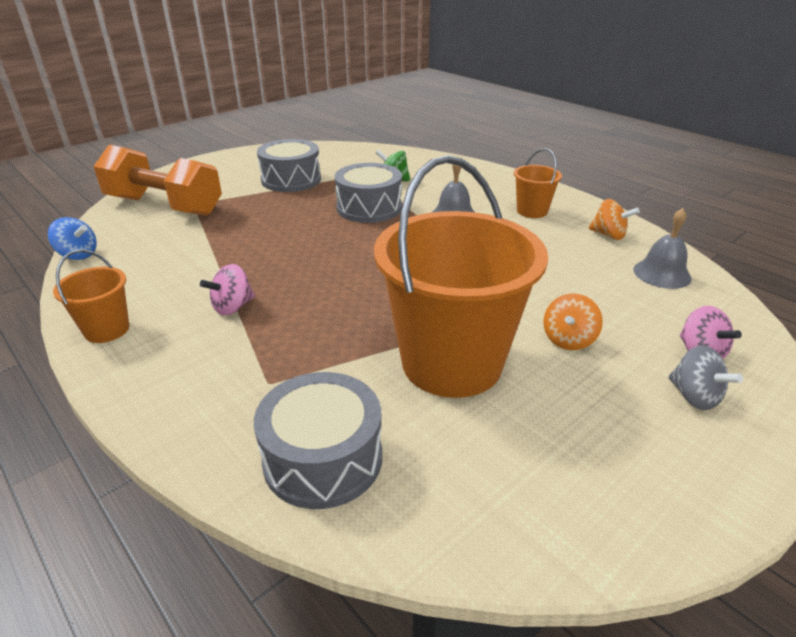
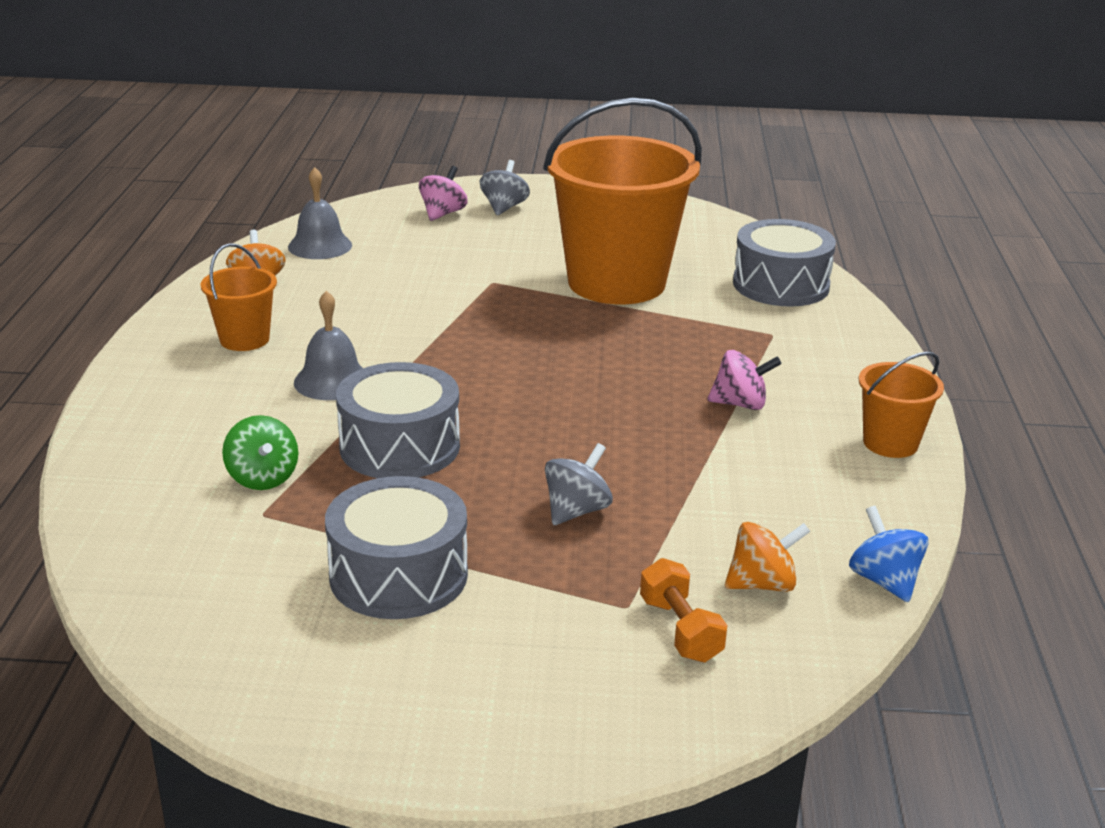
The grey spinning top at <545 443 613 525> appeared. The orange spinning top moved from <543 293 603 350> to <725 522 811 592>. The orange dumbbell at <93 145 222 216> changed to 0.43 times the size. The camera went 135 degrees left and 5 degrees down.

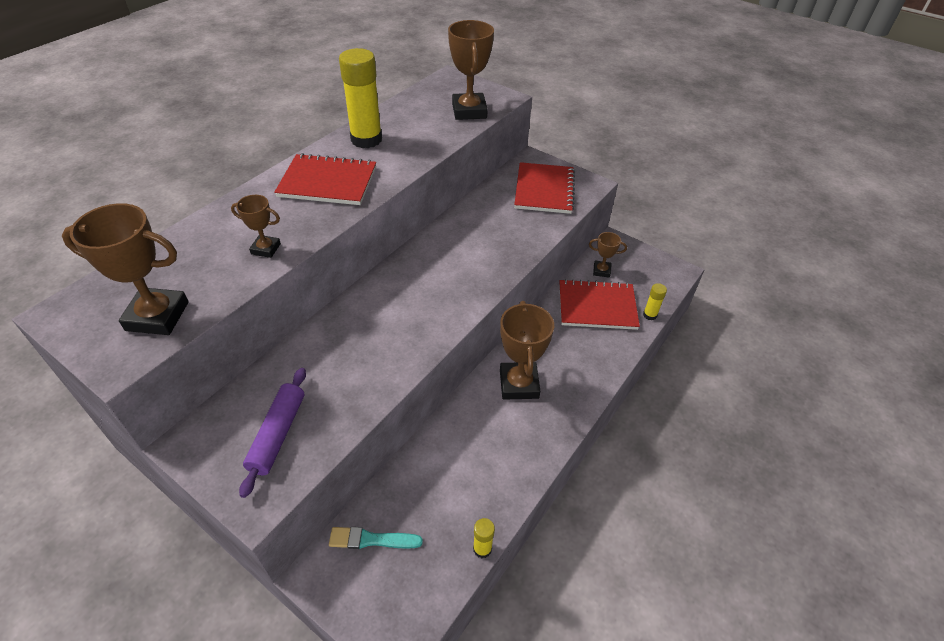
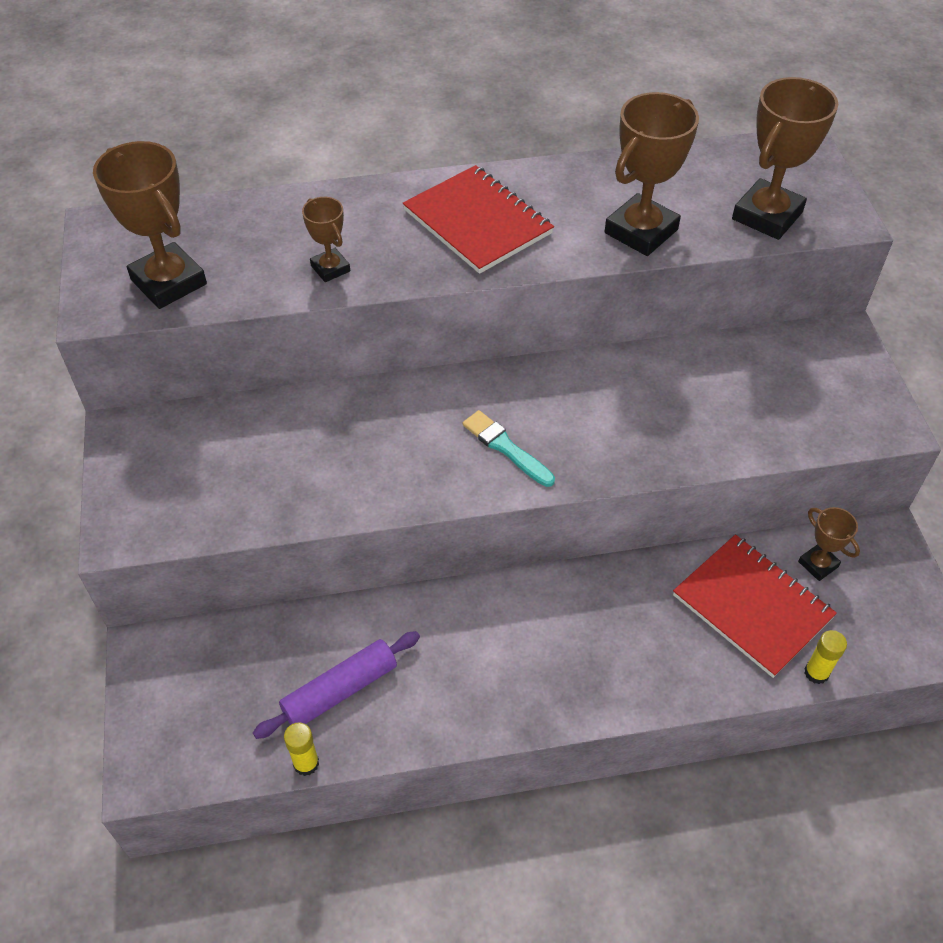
The yellow glue stick at <339 48 382 148> disappeared. The red notebook at <514 162 575 214> disappeared. The purple rolling pin moved from <239 368 306 498> to <253 631 420 739>. The turquoise brush moved from <329 527 423 549> to <463 410 555 487>. The brown trophy moved from <500 301 554 400> to <605 92 699 256>. The camera went 45 degrees right and 5 degrees up.

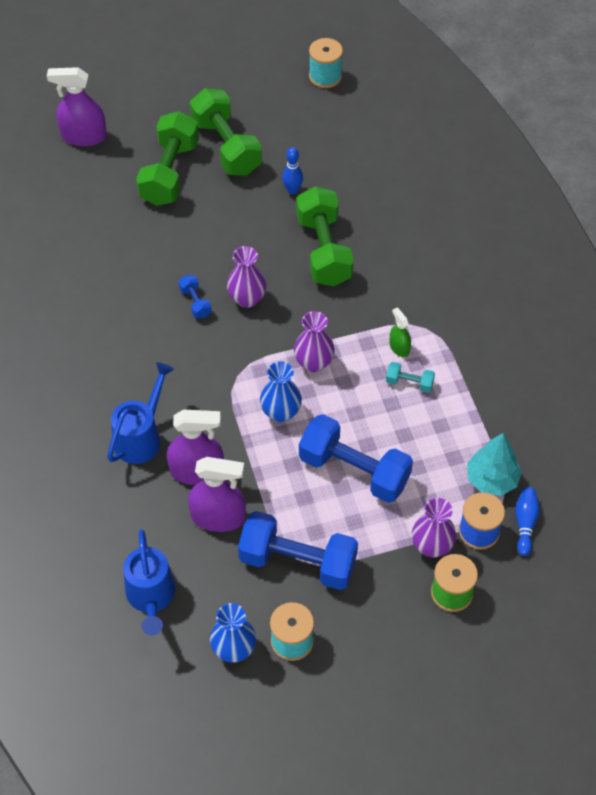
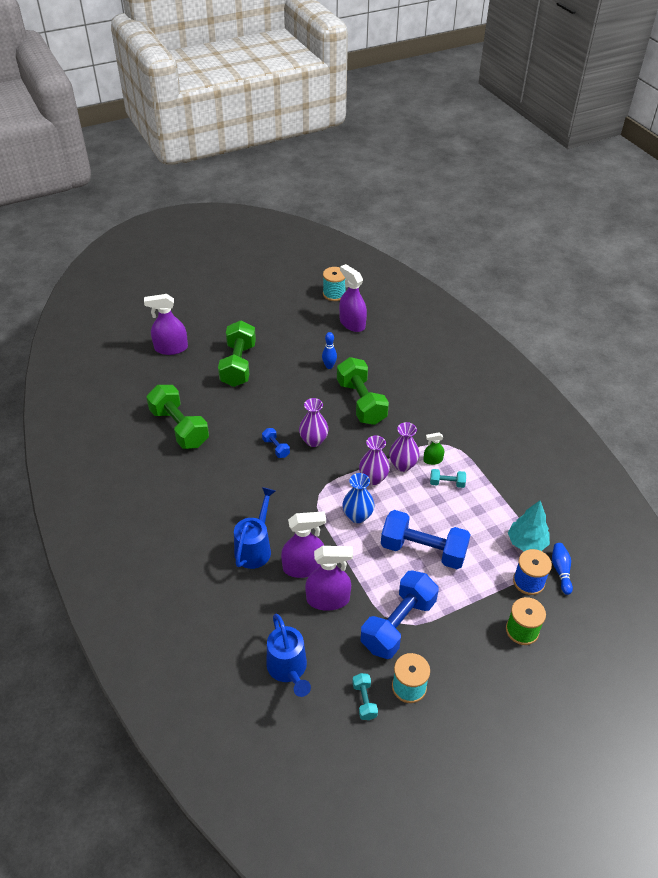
The purple spray bottle at <339 264 367 332> appeared. The green dumbbell moved from <190 88 262 176> to <146 385 209 449>. The purple vase moved from <412 498 456 557> to <389 422 420 472>. The blue vase at <210 603 256 663> was replaced by the turquoise dumbbell at <352 673 378 720>. The blue dumbbell at <238 511 358 590> turned 60 degrees counterclockwise. The green spray bottle at <389 307 411 357> turned 60 degrees counterclockwise. The camera went 10 degrees left and 10 degrees down.

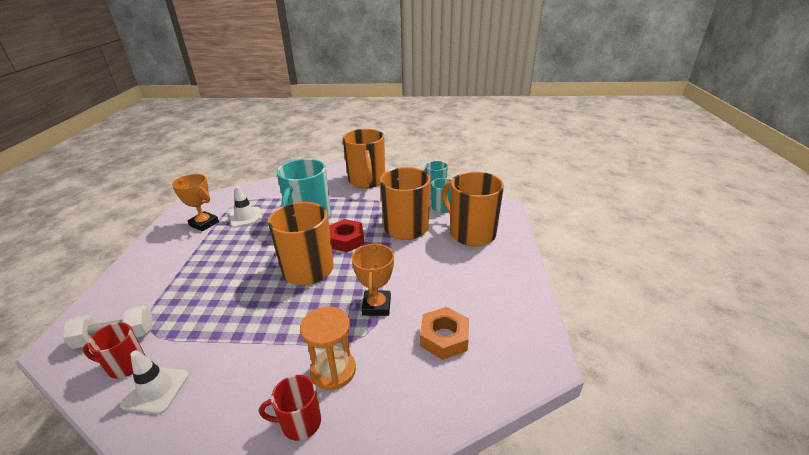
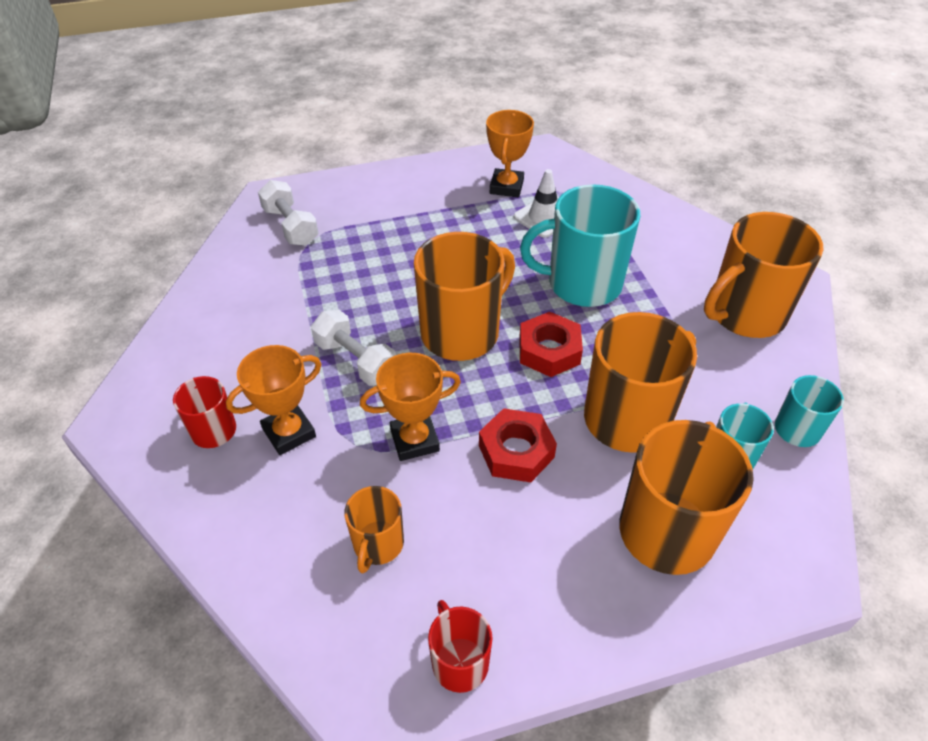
The white traffic cone at <120 350 189 414> disappeared. The white dumbbell at <311 310 396 386> appeared. The red nut at <479 408 557 482> appeared. The red mug moved from <83 322 146 379> to <428 600 493 693>. The orange hourglass at <300 306 356 390> was replaced by the orange trophy at <226 345 321 455>. The orange nut at <420 307 469 360> was replaced by the orange mug at <344 486 404 573>. The camera went 70 degrees right and 15 degrees up.

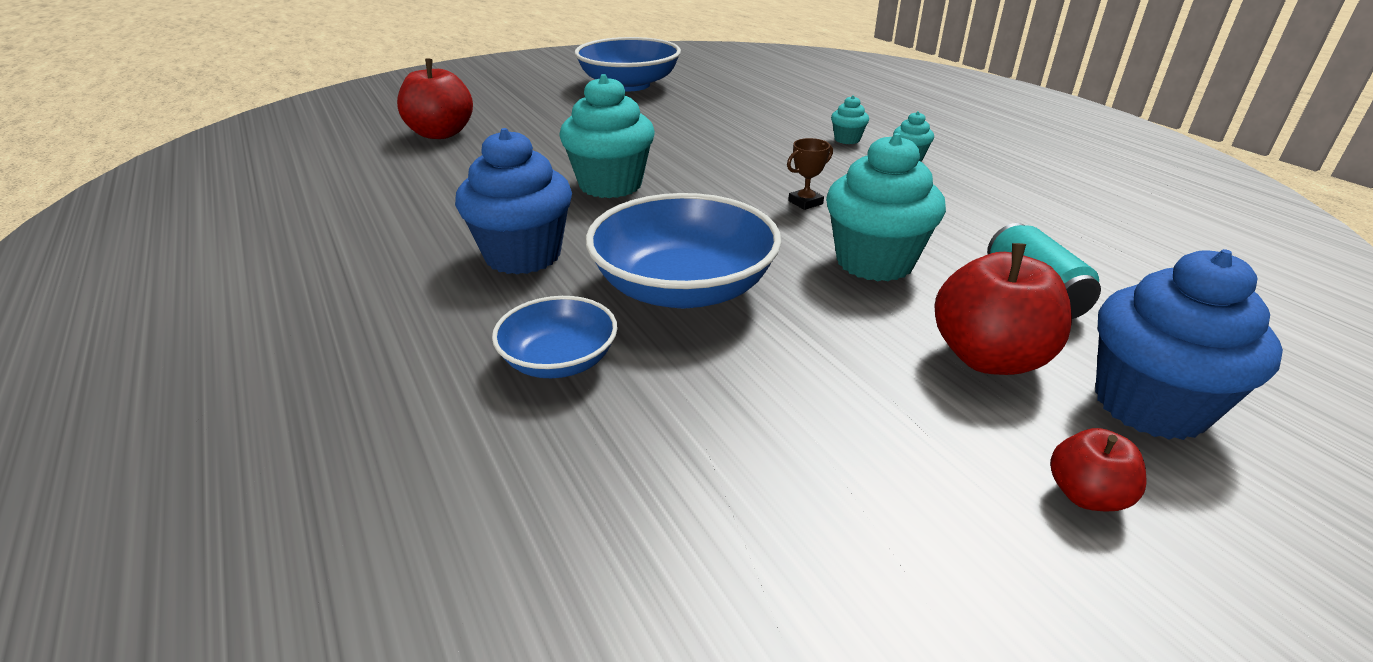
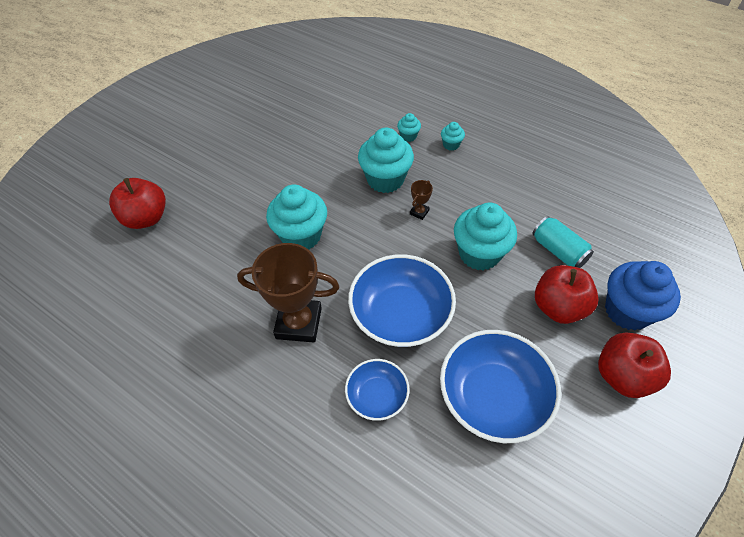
The turquoise cupcake at <358 128 414 193> appeared. The blue bowl moved from <575 37 681 91> to <440 330 561 443>. The blue cupcake at <455 128 572 274> was replaced by the brown trophy at <237 243 340 343>. The red apple at <1050 428 1147 511> changed to 1.87 times the size. The camera went 25 degrees left and 20 degrees up.

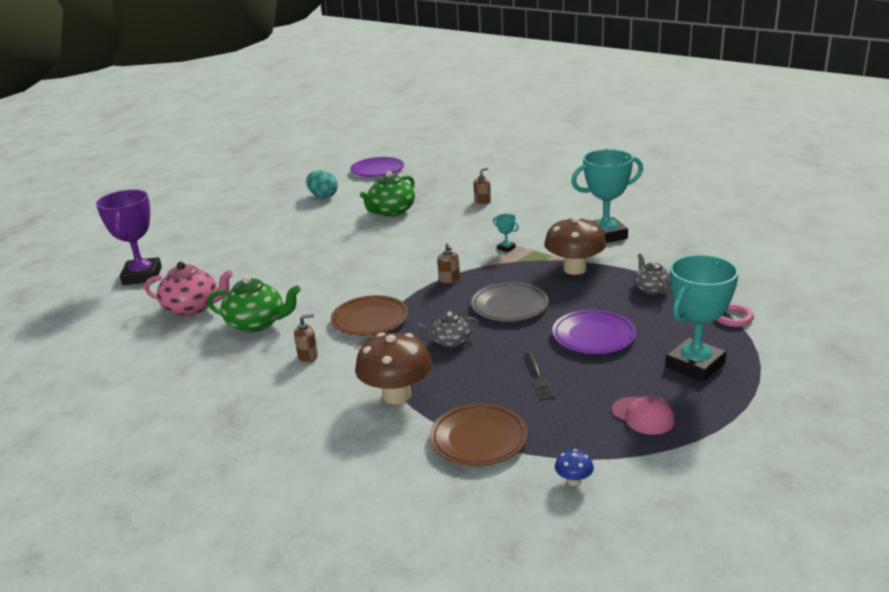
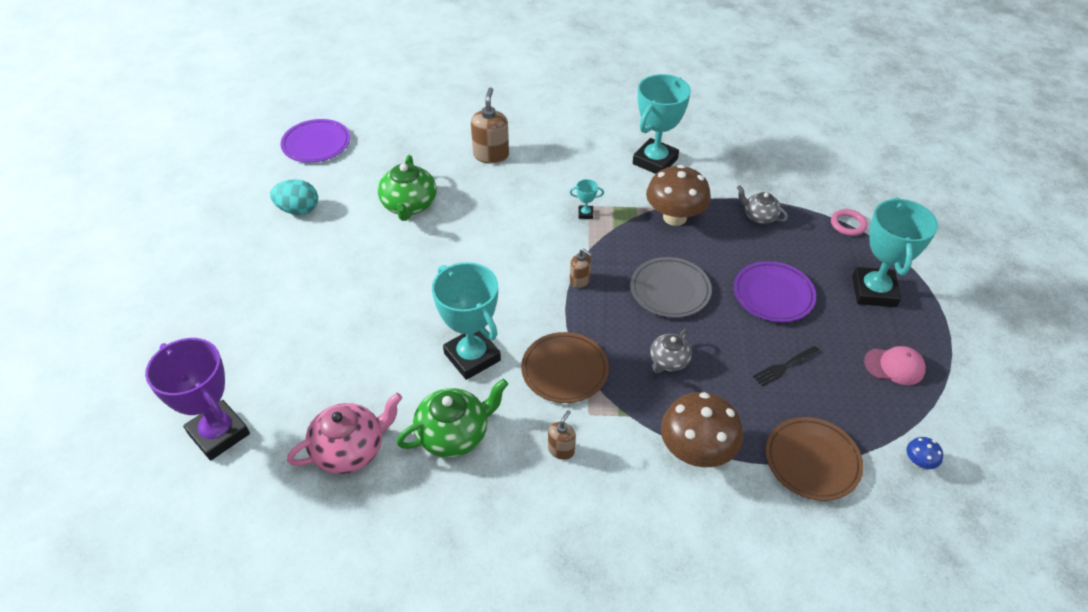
The turquoise trophy at <432 262 501 380> appeared. The black fork at <525 353 555 400> turned 105 degrees clockwise. The brown soap dispenser at <473 167 491 205> changed to 1.74 times the size. The camera went 40 degrees left and 20 degrees up.

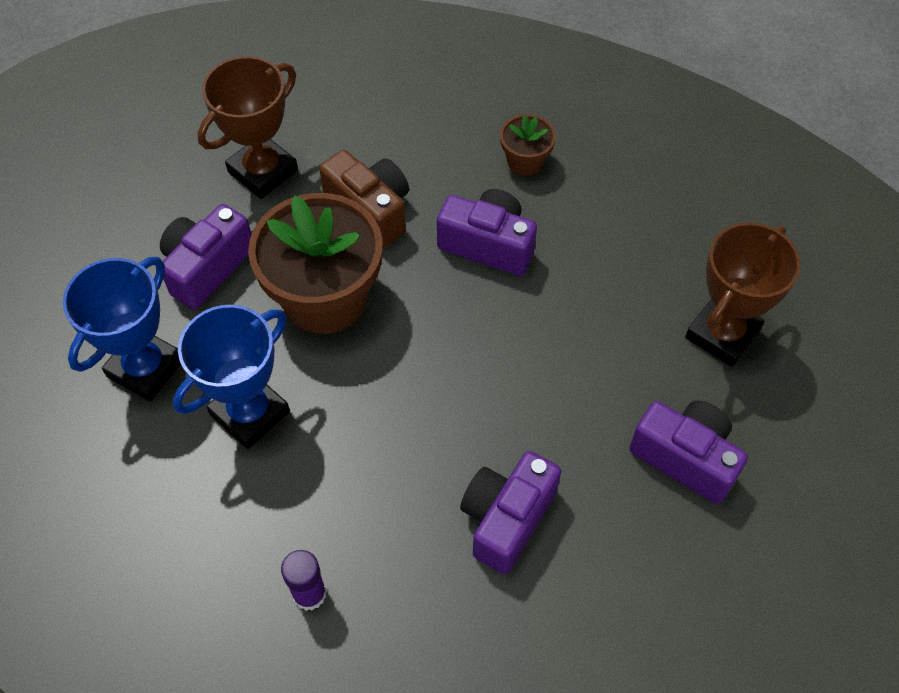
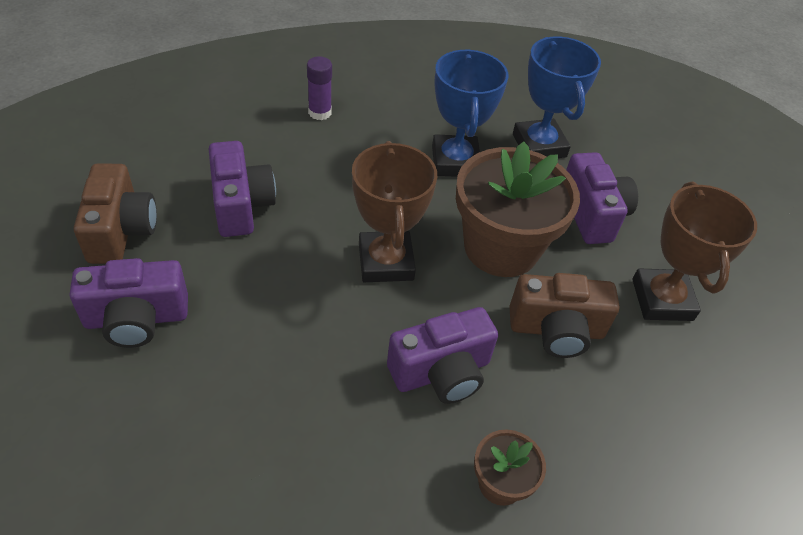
The brown camera at <74 164 157 264> appeared. The brown trophy moved from <685 222 801 367> to <352 141 437 282>. The camera went 130 degrees right and 10 degrees down.

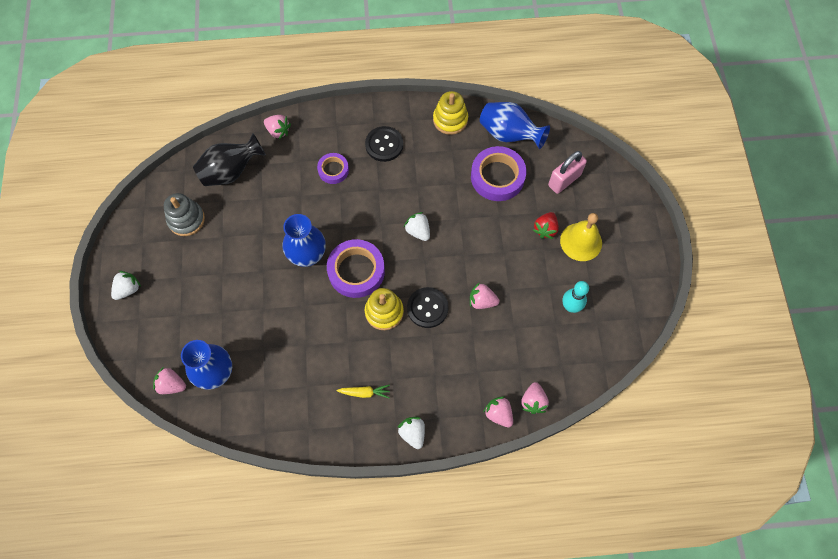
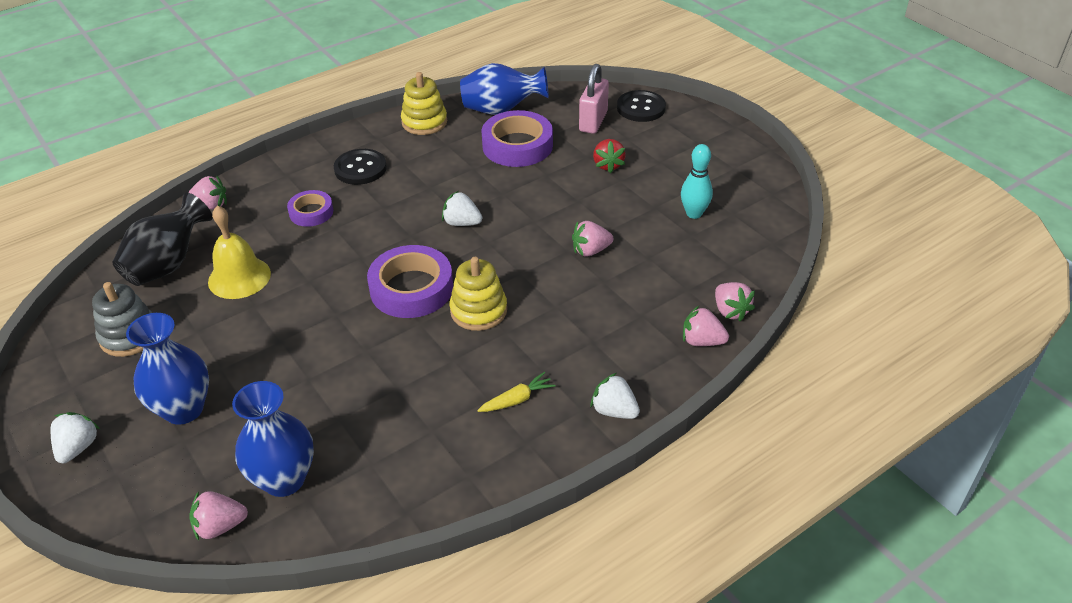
The blue vase moved from <283 214 326 267> to <126 313 209 425>. The black button moved from <407 287 449 328> to <617 90 666 122>. The yellow bell moved from <560 213 602 261> to <208 205 271 299>. The camera went 30 degrees left and 25 degrees down.

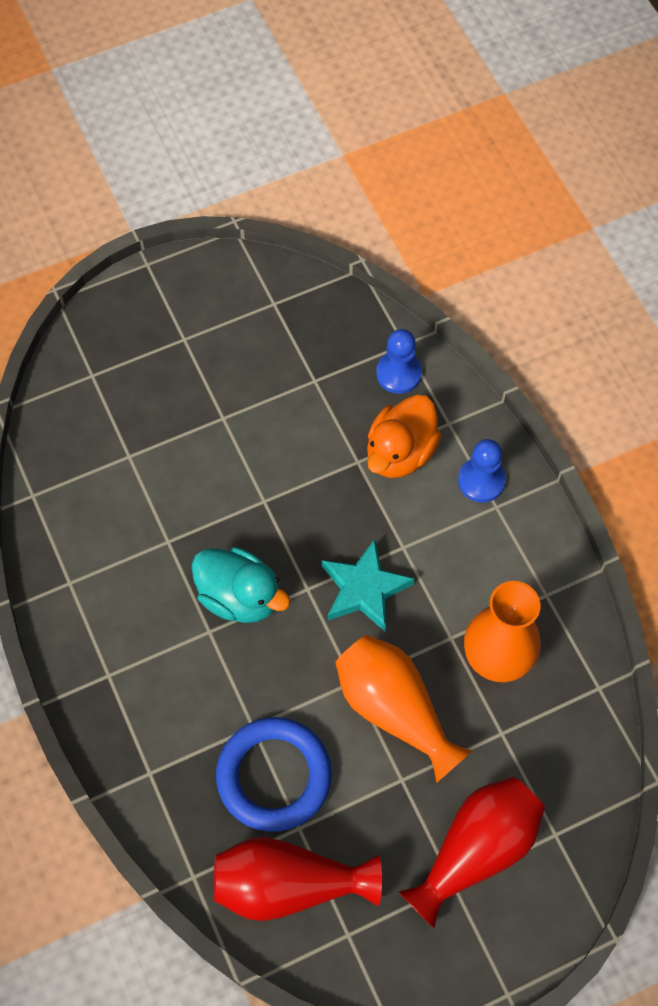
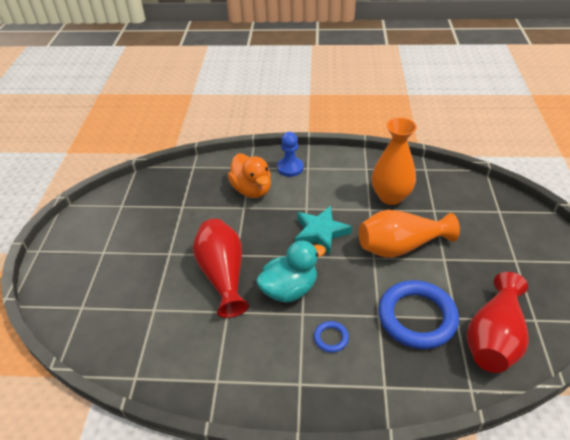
The blue pawn at <376 329 422 394> disappeared. The blue ring at <314 321 349 353> appeared. The red vase moved from <398 777 545 928> to <193 219 249 318>. The camera went 60 degrees left and 20 degrees down.

